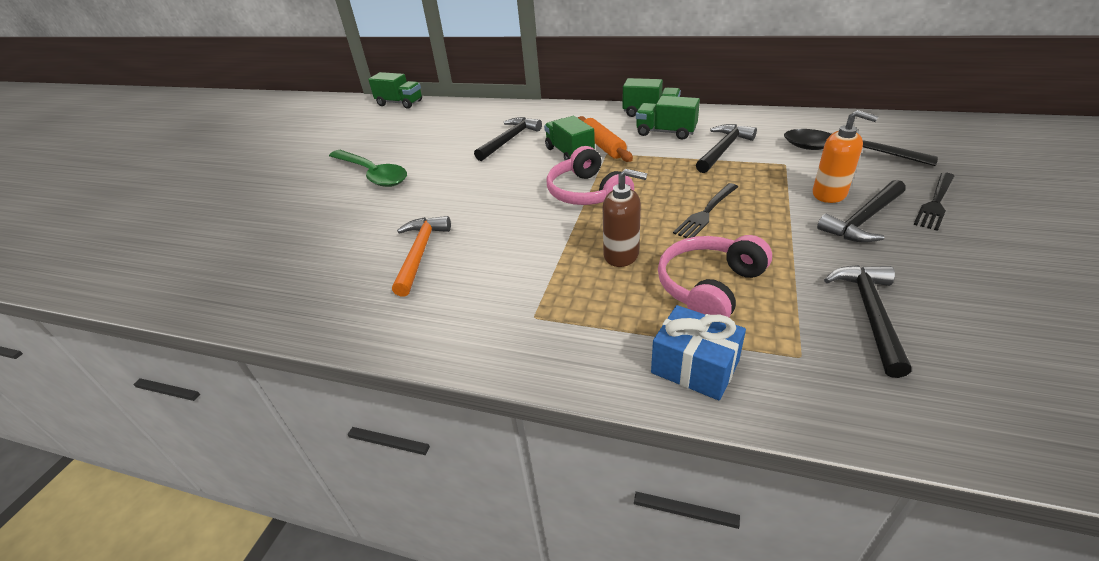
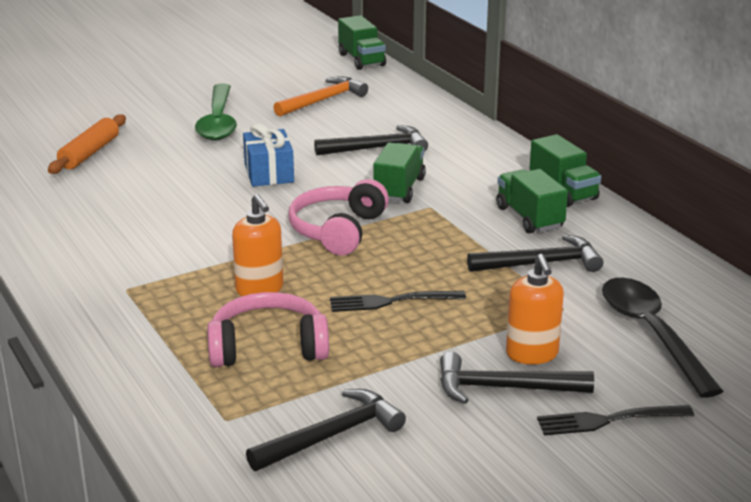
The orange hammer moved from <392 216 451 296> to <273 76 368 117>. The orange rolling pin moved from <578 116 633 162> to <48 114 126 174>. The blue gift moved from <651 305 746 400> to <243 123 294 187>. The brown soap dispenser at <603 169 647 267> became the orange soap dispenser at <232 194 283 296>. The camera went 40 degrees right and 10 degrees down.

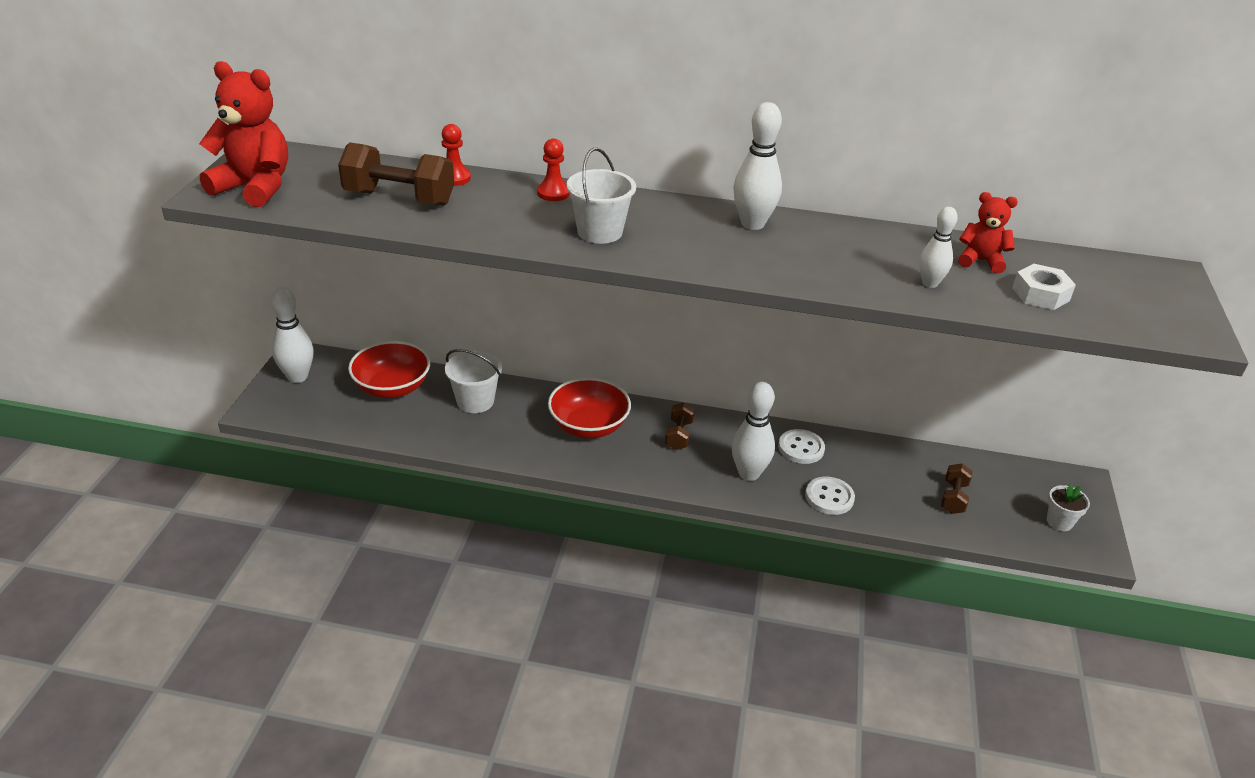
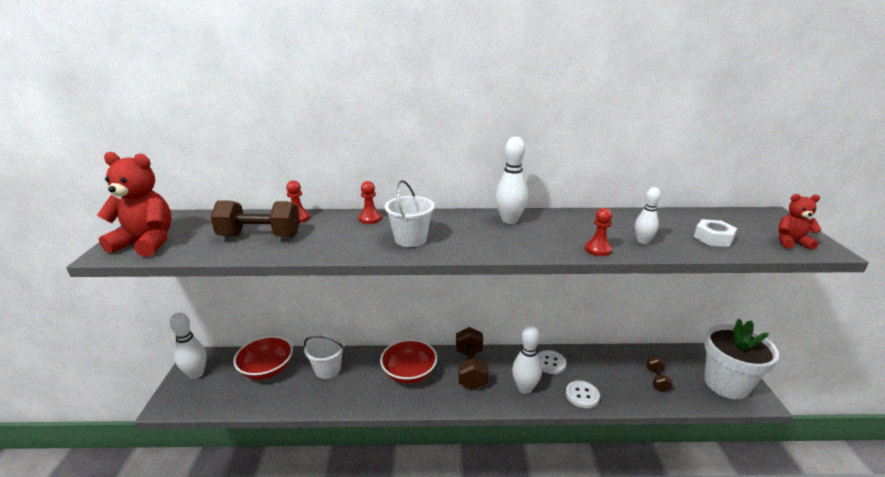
The red pawn at <585 208 612 256> appeared. The red teddy bear moved from <958 192 1018 274> to <778 194 821 250>. The brown dumbbell at <665 402 695 450> changed to 1.81 times the size. The white flower pot at <1047 484 1090 531> changed to 2.44 times the size. The camera went 10 degrees left and 10 degrees down.

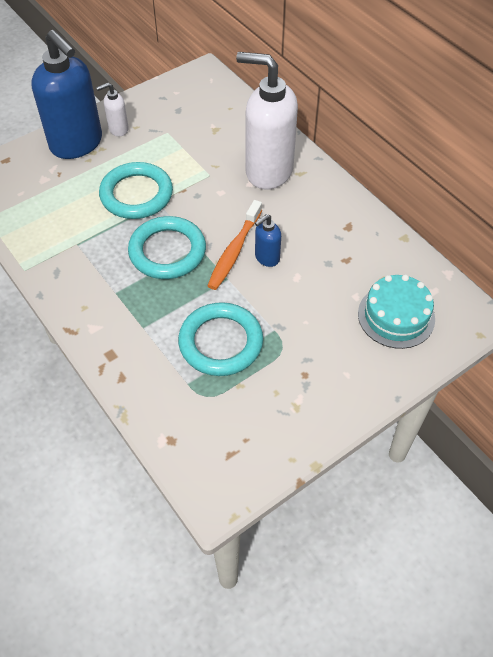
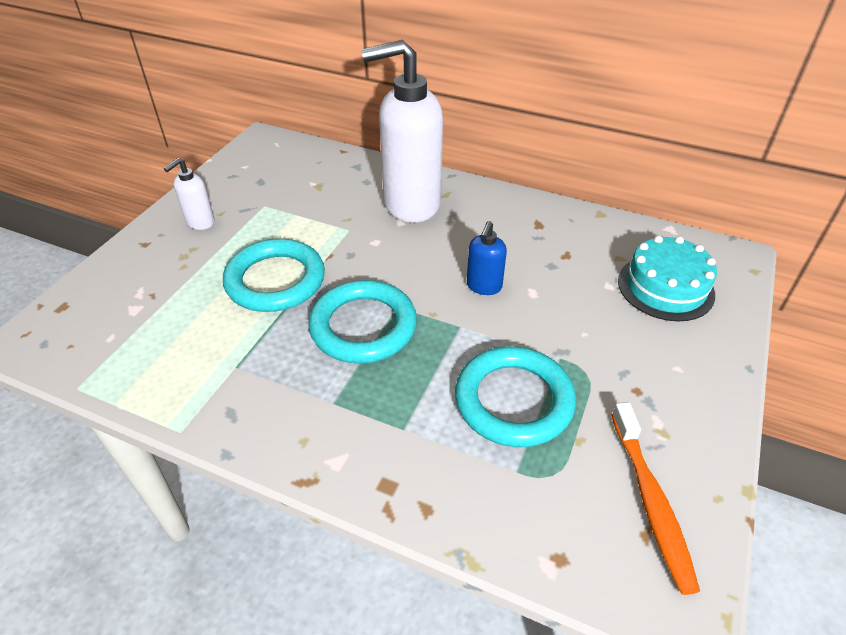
The blue soap dispenser at <31 30 102 159> disappeared. The orange toothbrush moved from <207 200 262 290> to <611 402 700 595>. The camera went 30 degrees left and 10 degrees down.

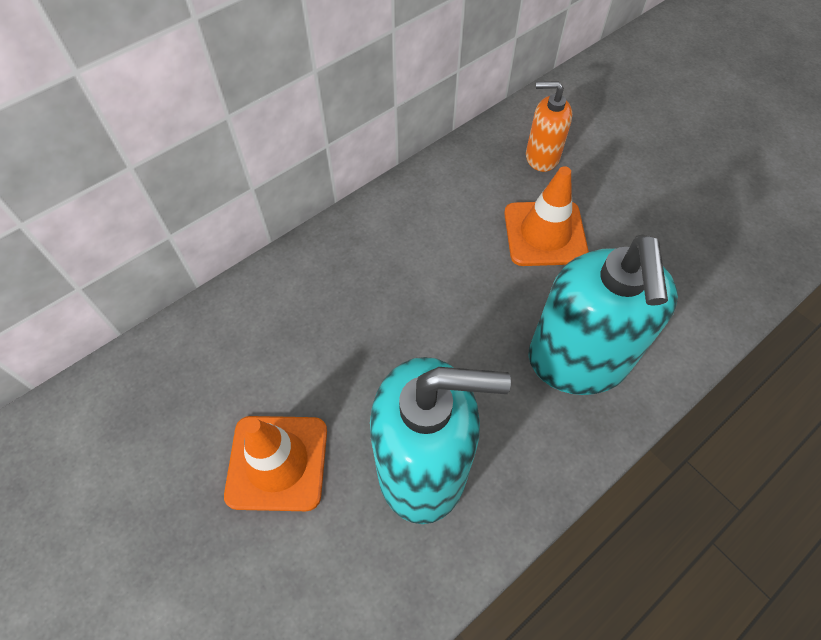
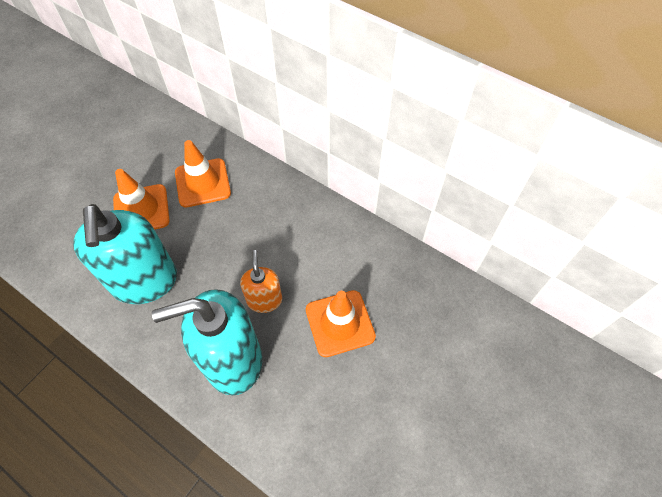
The orange traffic cone at <175 140 231 207> appeared. The orange soap dispenser moved from <526 81 572 172> to <240 250 282 313>. The camera went 75 degrees right and 0 degrees up.

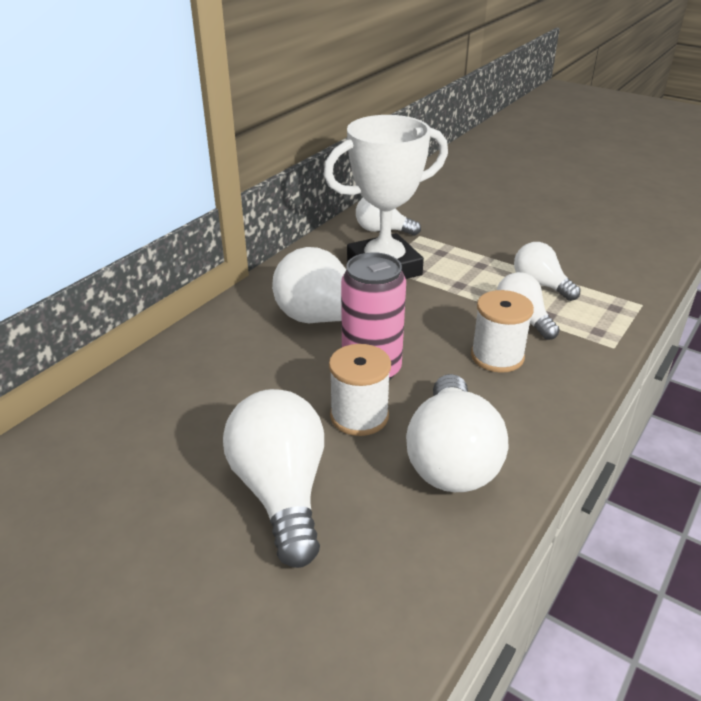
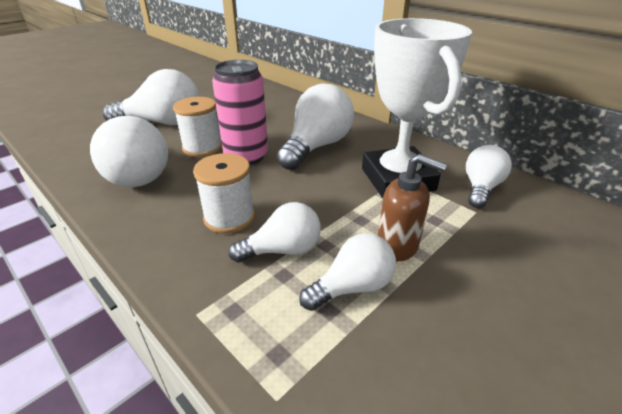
The brown soap dispenser at <378 154 447 261> appeared. The white light bulb at <406 374 508 492> turned 135 degrees counterclockwise. The camera went 100 degrees right and 0 degrees up.

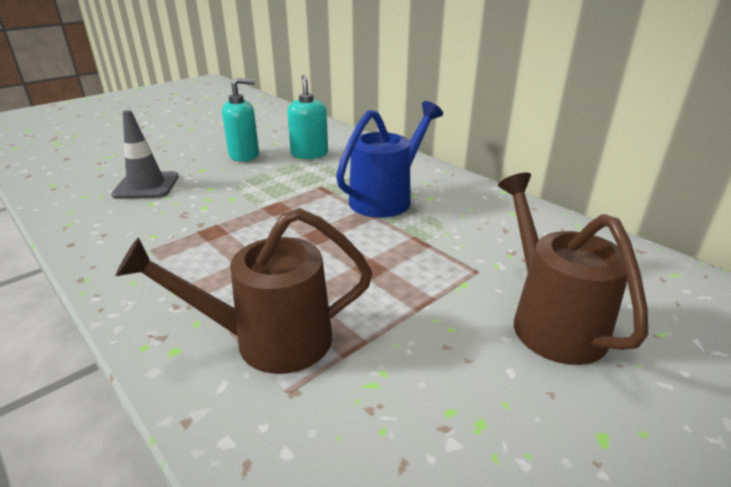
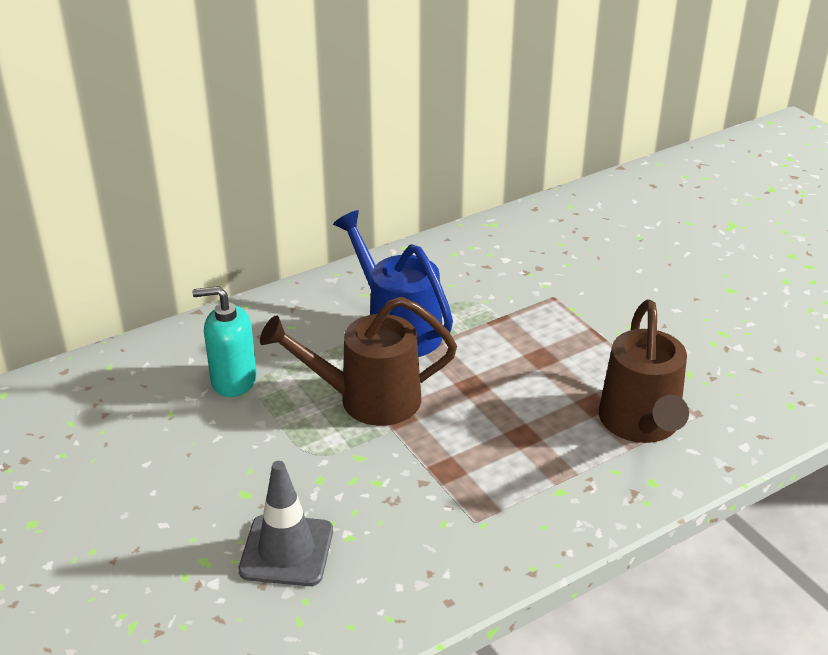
The turquoise soap dispenser at <222 78 259 162> disappeared. The brown watering can moved from <498 173 648 365> to <260 297 457 426>. The camera went 80 degrees left and 5 degrees up.

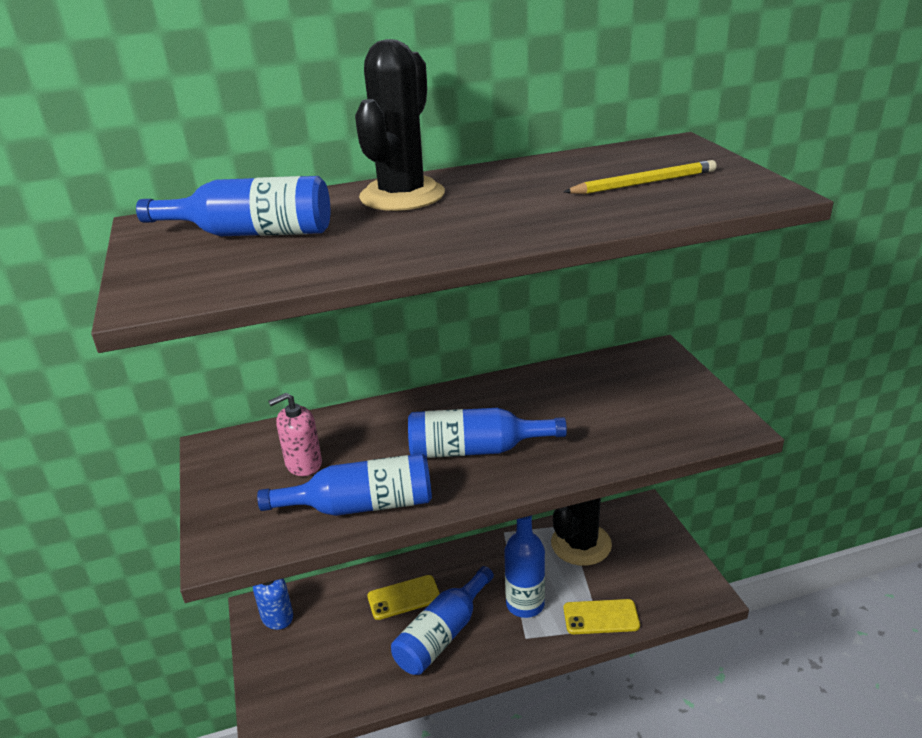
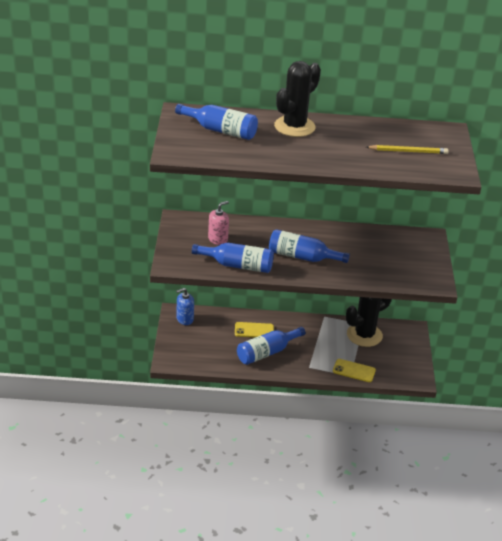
The blue bottle at <504 515 545 618> disappeared. The pink soap dispenser at <268 393 322 476> turned 150 degrees clockwise. The camera went 15 degrees right and 5 degrees up.

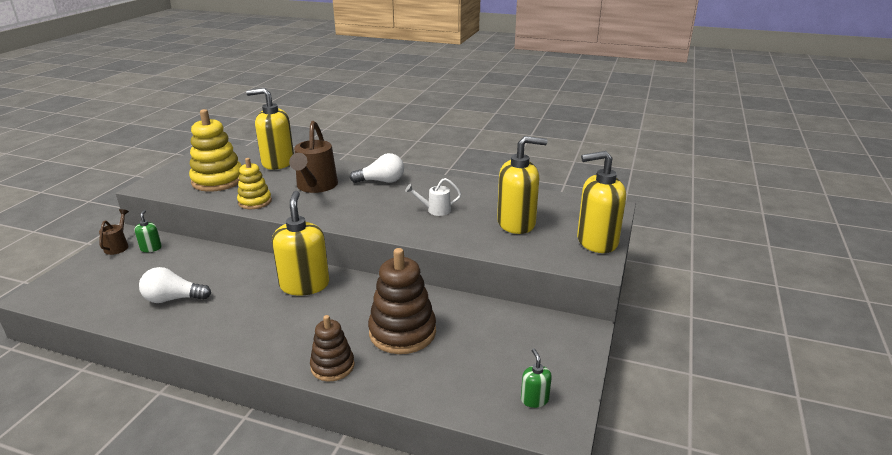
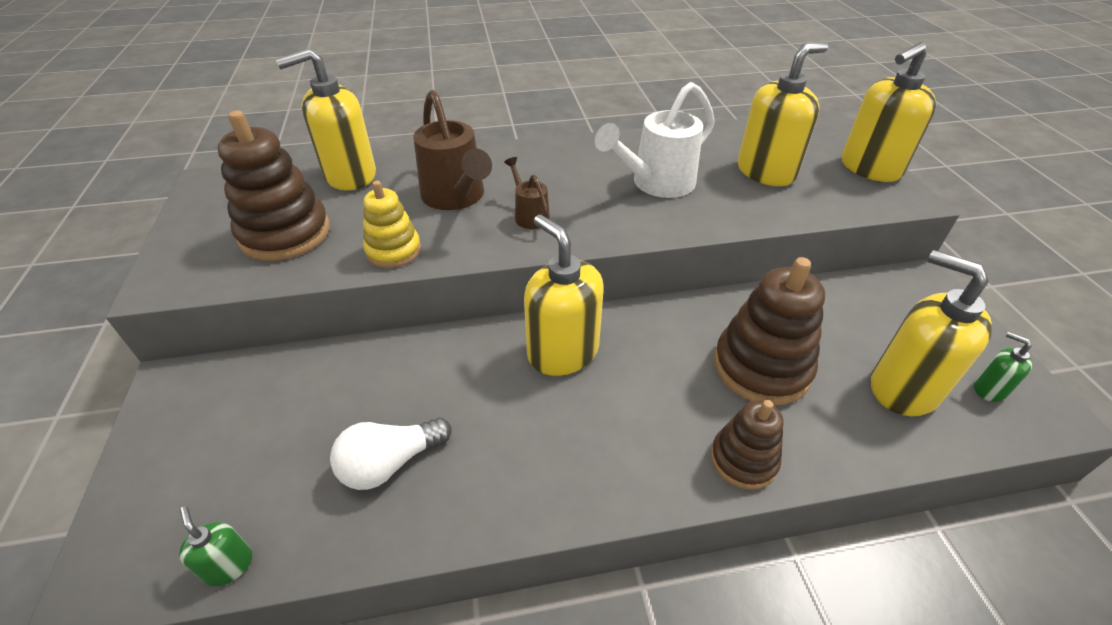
The white light bulb at <350 153 404 183> disappeared. The yellow soap dispenser at <871 250 992 416> appeared. The brown watering can moved from <99 209 129 255> to <504 157 550 229>. The green soap dispenser moved from <134 210 162 252> to <179 506 253 586>. The yellow stacking toy at <189 109 242 192> became the brown stacking toy at <218 110 330 261>. The white watering can at <405 178 461 216> changed to 1.92 times the size. The camera went 30 degrees left and 15 degrees up.

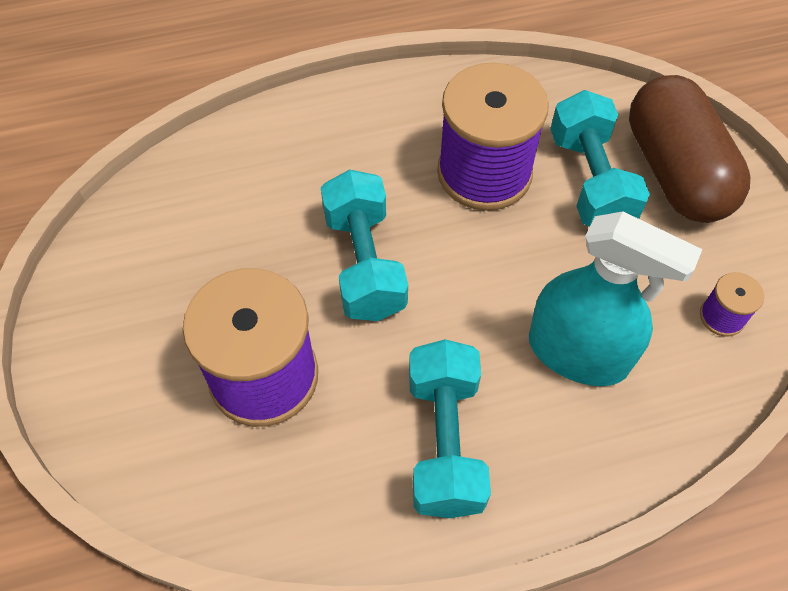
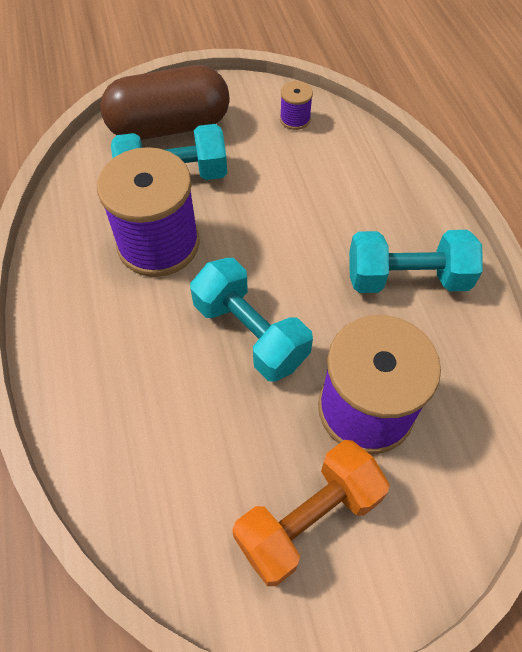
The turquoise spray bottle at <529 211 702 386> disappeared. The orange dumbbell at <232 440 390 586> appeared. The turquoise dumbbell at <321 169 408 321> turned 60 degrees clockwise. The camera went 90 degrees left and 0 degrees up.

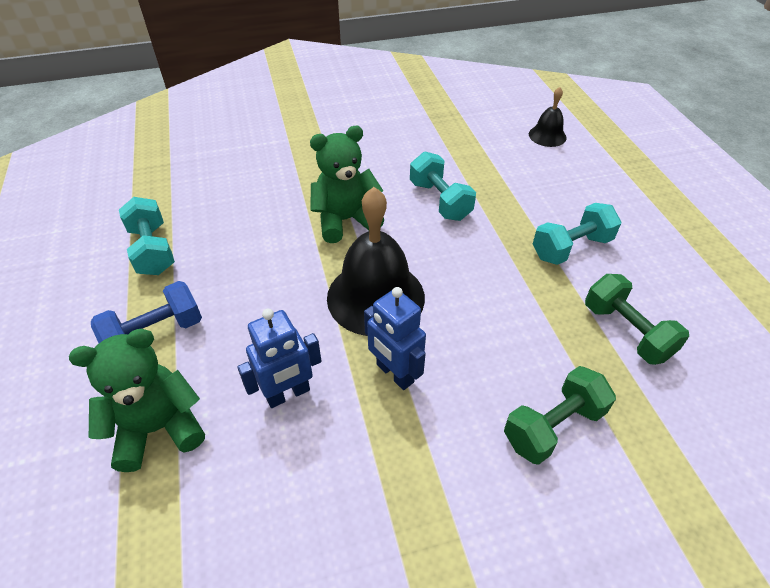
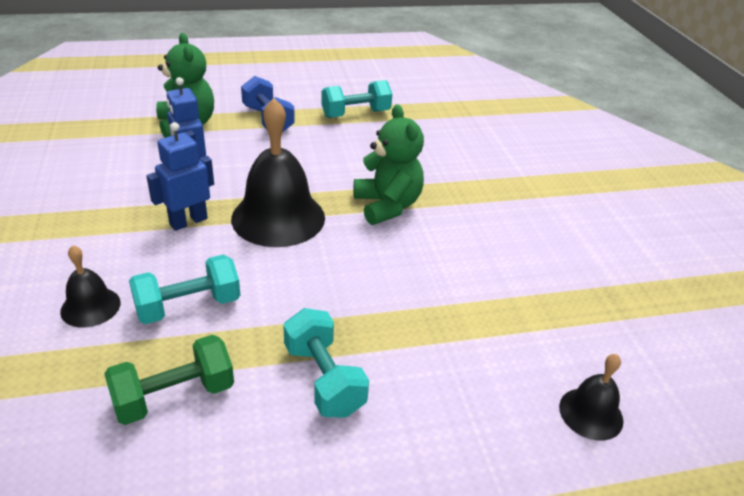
The turquoise dumbbell moved from <410 152 476 221> to <129 255 240 324>. The green dumbbell at <504 366 616 465> was replaced by the black bell at <60 245 121 328>. The camera went 90 degrees right and 10 degrees down.

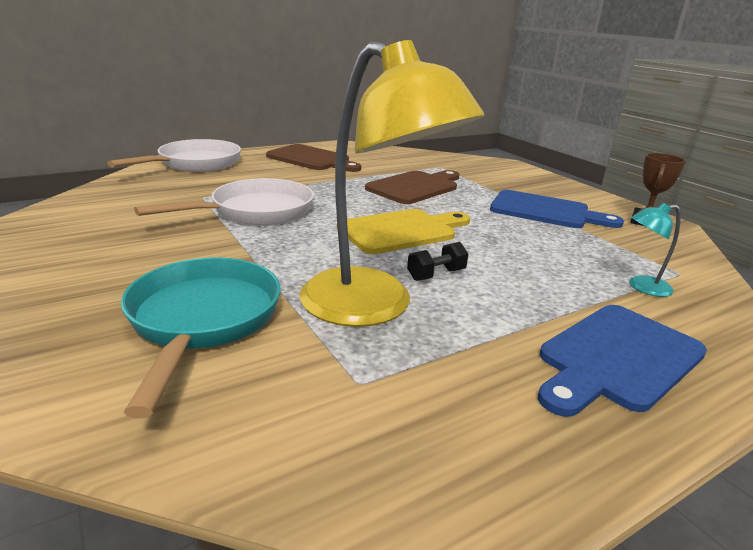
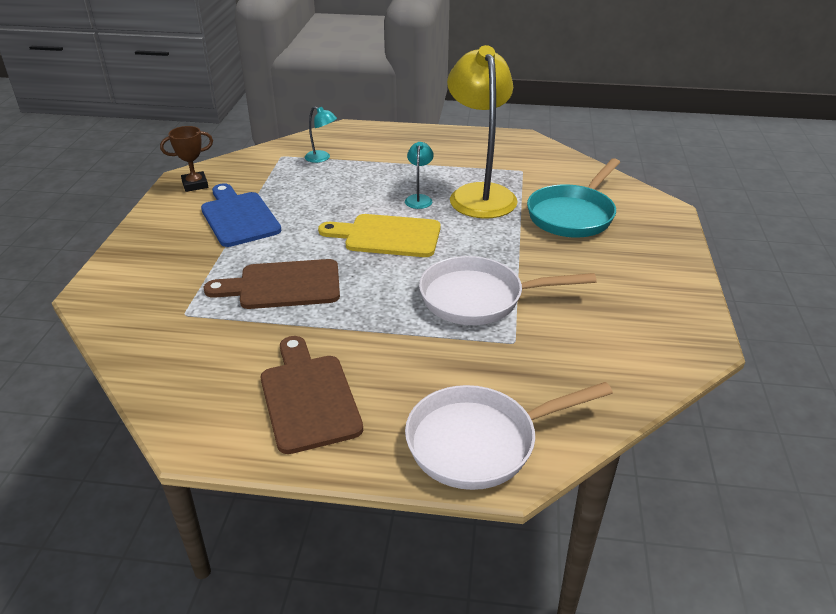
The blue cutting board at <538 305 707 417> disappeared. The black dumbbell at <407 242 468 281> was replaced by the turquoise lamp at <405 142 434 209>. The camera went 140 degrees left and 10 degrees up.

